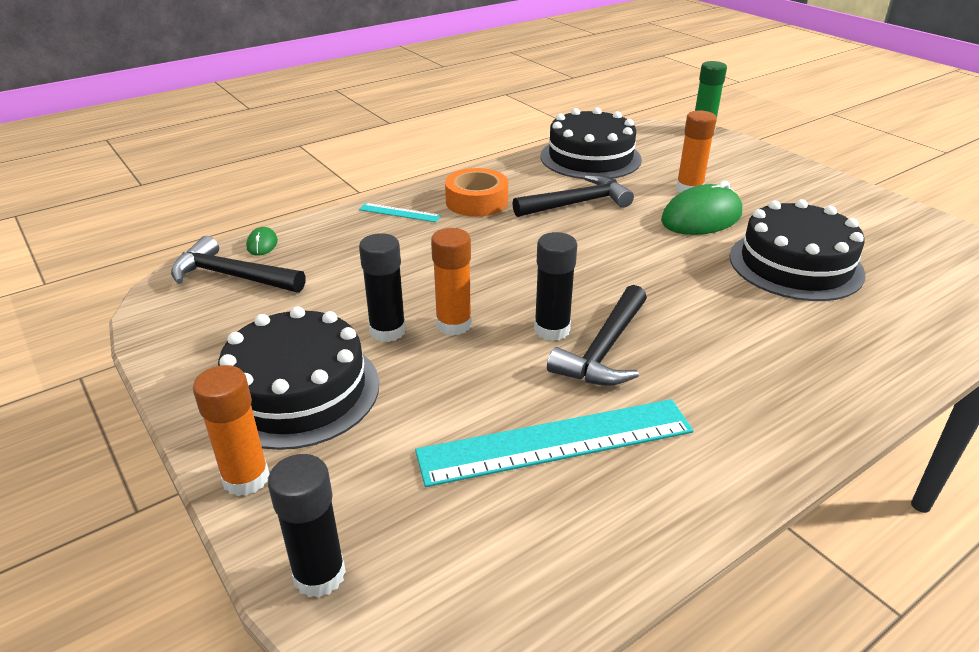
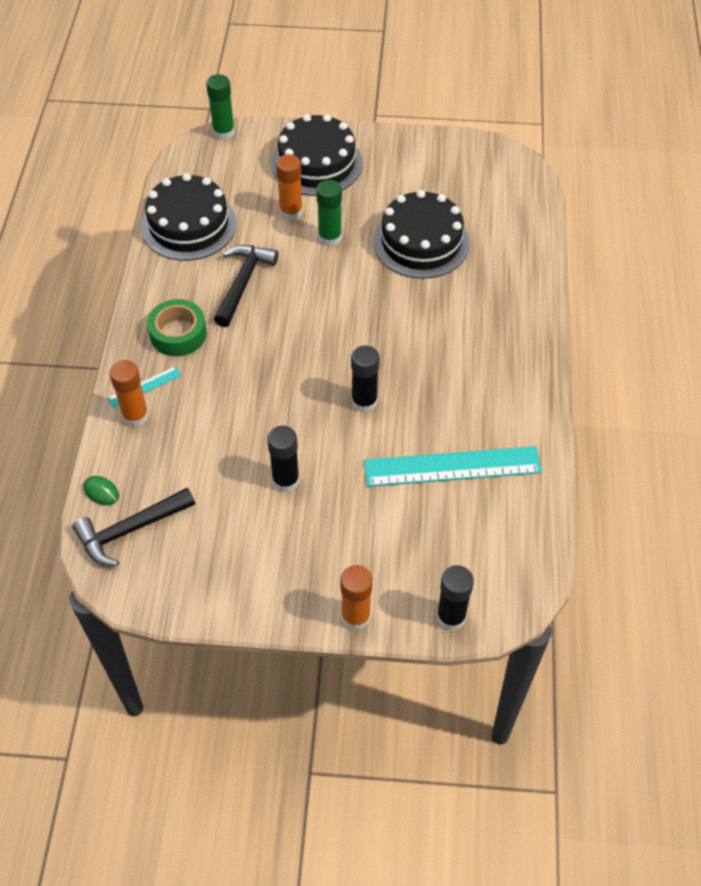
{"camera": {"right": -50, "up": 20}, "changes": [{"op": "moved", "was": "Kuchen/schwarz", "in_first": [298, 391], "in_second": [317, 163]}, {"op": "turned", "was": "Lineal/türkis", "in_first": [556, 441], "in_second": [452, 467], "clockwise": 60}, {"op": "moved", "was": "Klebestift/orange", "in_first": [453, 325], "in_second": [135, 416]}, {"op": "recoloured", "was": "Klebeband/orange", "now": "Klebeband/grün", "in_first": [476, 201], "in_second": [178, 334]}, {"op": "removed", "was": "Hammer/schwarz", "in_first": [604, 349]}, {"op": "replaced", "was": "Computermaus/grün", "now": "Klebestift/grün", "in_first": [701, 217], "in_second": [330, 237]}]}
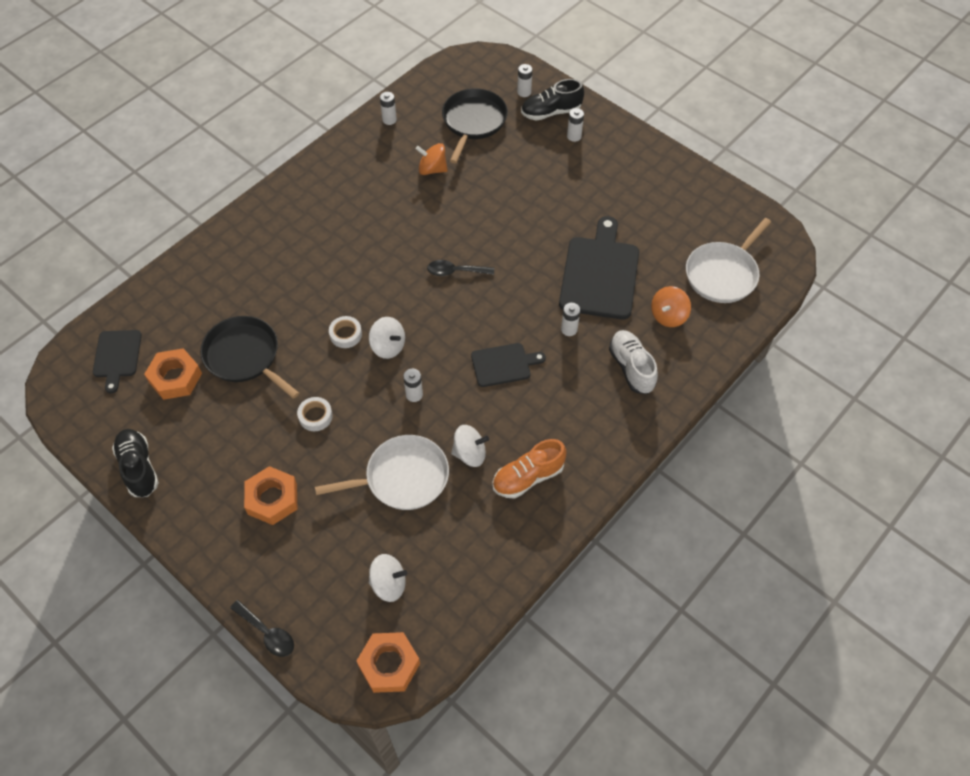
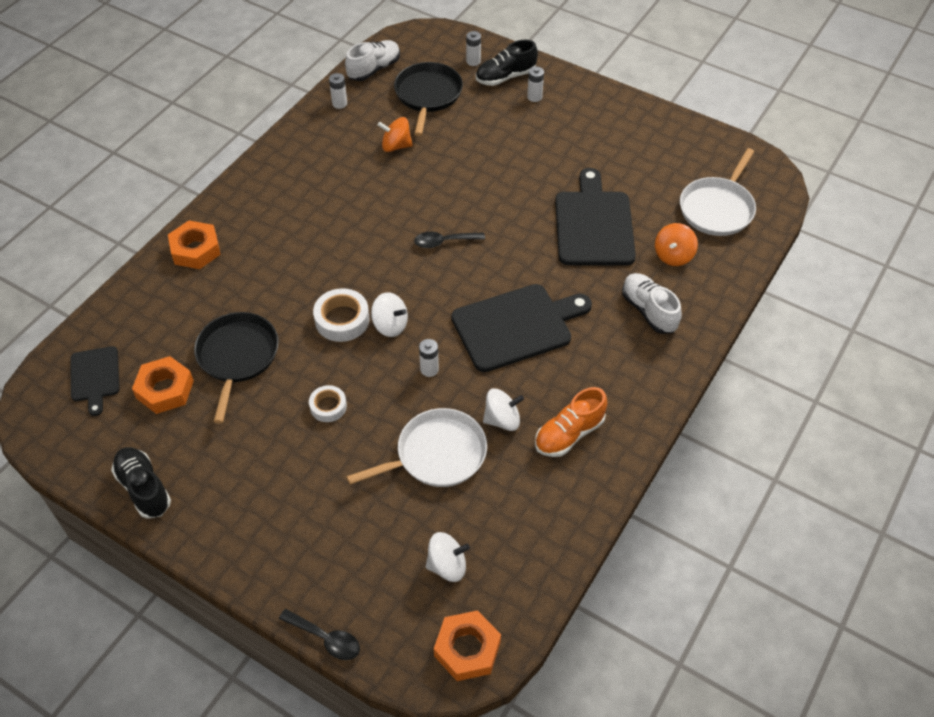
{"camera": {"right": -10, "up": -5}, "changes": [{"op": "turned", "was": "Pfanne/schwarz", "in_first": [245, 356], "in_second": [237, 357], "clockwise": 60}, {"op": "moved", "was": "Sechskantmutter/orange", "in_first": [272, 499], "in_second": [195, 250]}, {"op": "resized", "was": "Klebeband/weiß", "in_first": [346, 334], "in_second": [342, 320], "ratio": 1.57}, {"op": "resized", "was": "Schneidebrett/schwarz", "in_first": [503, 364], "in_second": [516, 326], "ratio": 1.79}, {"op": "removed", "was": "Batterie/weiß", "in_first": [569, 329]}, {"op": "added", "now": "Schuh/weiß", "in_second": [374, 69]}]}
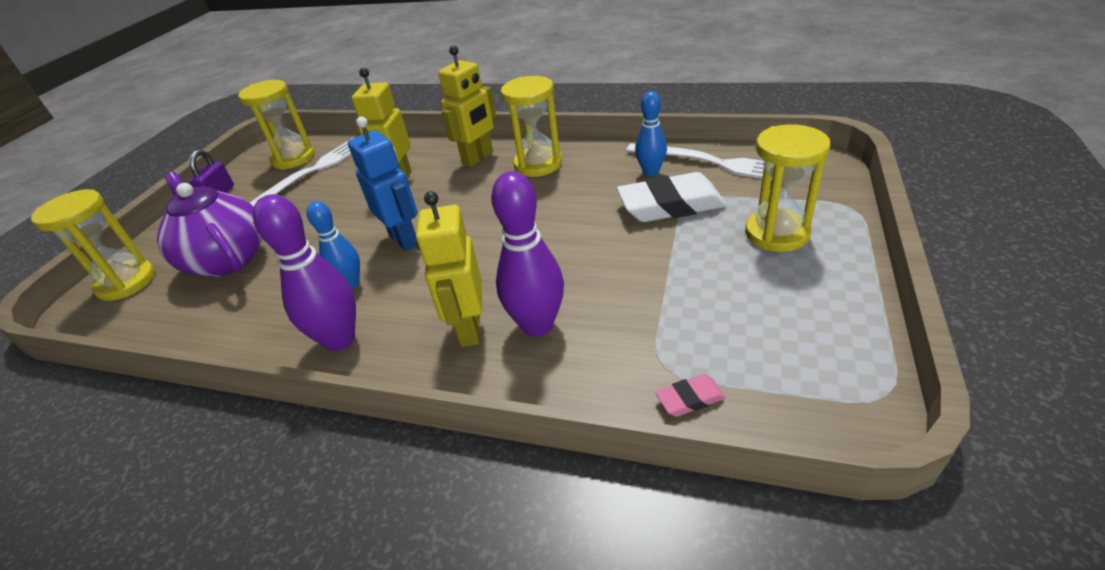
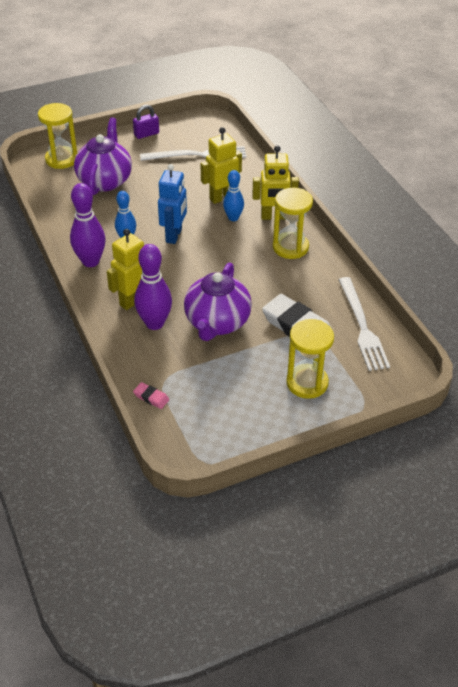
{"camera": {"right": 45, "up": 5}, "changes": [{"op": "removed", "was": "Sanduhr/gelb", "in_first": [293, 158]}, {"op": "moved", "was": "Bowlingkegel/blau", "in_first": [651, 172], "in_second": [233, 218]}, {"op": "added", "now": "Teekanne/lila", "in_second": [217, 323]}]}
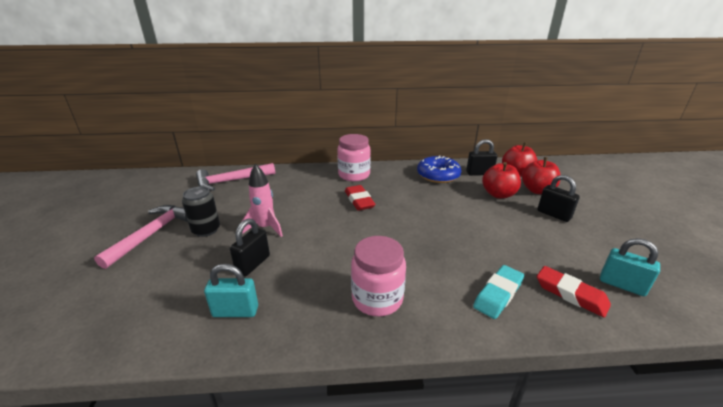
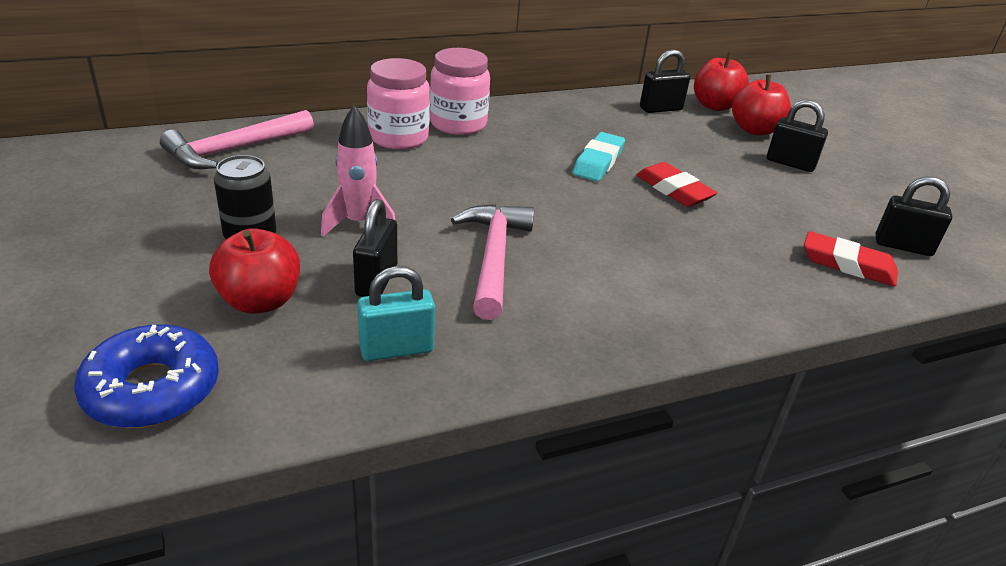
{"camera": {"right": -20, "up": 5}, "changes": [{"op": "moved", "was": "Hammer/rosa", "in_first": [152, 234], "in_second": [493, 257]}, {"op": "moved", "was": "Radiergummi/rot", "in_first": [359, 200], "in_second": [674, 190]}, {"op": "moved", "was": "Einmachglas/rosa", "in_first": [377, 298], "in_second": [398, 138]}, {"op": "moved", "was": "Donut/blau", "in_first": [438, 175], "in_second": [152, 389]}, {"op": "moved", "was": "Radiergummi/türkis", "in_first": [498, 294], "in_second": [598, 162]}, {"op": "moved", "was": "Apfel/rot", "in_first": [498, 194], "in_second": [260, 301]}, {"op": "recoloured", "was": "Vorhängeschloss/türkis", "now": "Vorhängeschloss/schwarz", "in_first": [622, 285], "in_second": [903, 246]}]}
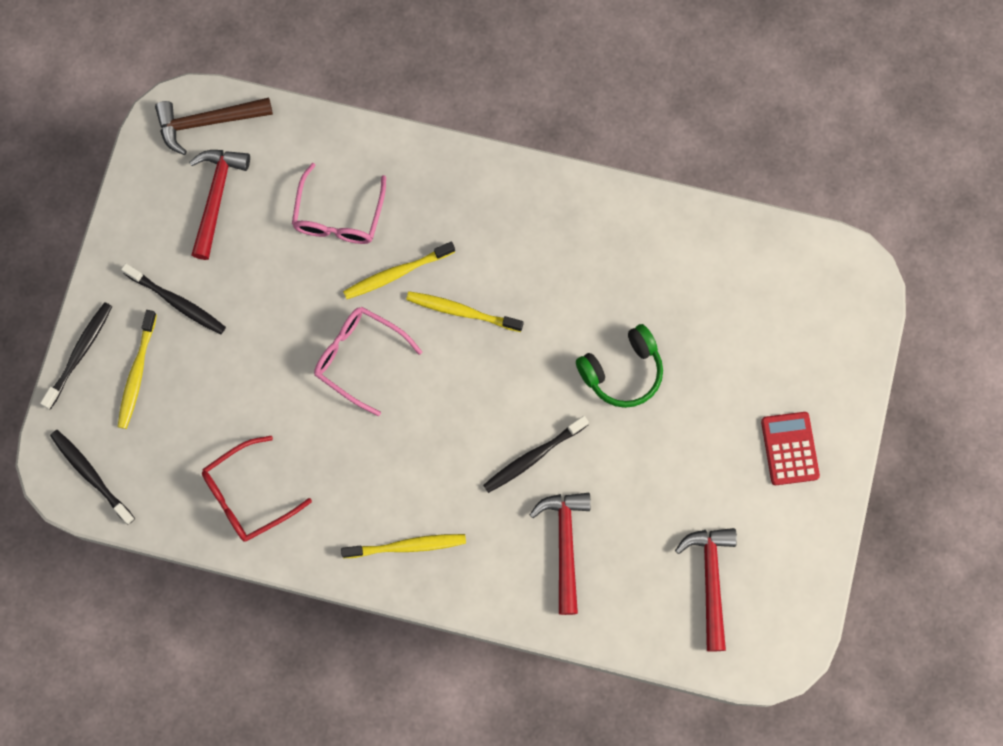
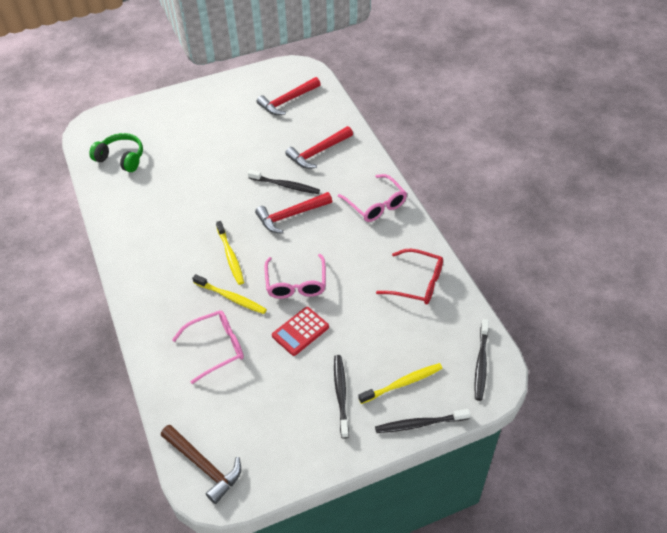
{"camera": {"right": -125, "up": -25}, "changes": [{"op": "moved", "was": "Hammer/rot", "in_first": [216, 197], "in_second": [291, 215]}, {"op": "replaced", "was": "Zahnbürste/gelb", "now": "Brille/rosa", "in_first": [407, 546], "in_second": [376, 205]}, {"op": "moved", "was": "Kopfhörer/grün", "in_first": [622, 371], "in_second": [121, 158]}, {"op": "moved", "was": "Taschenrechner/rot", "in_first": [790, 448], "in_second": [300, 331]}]}
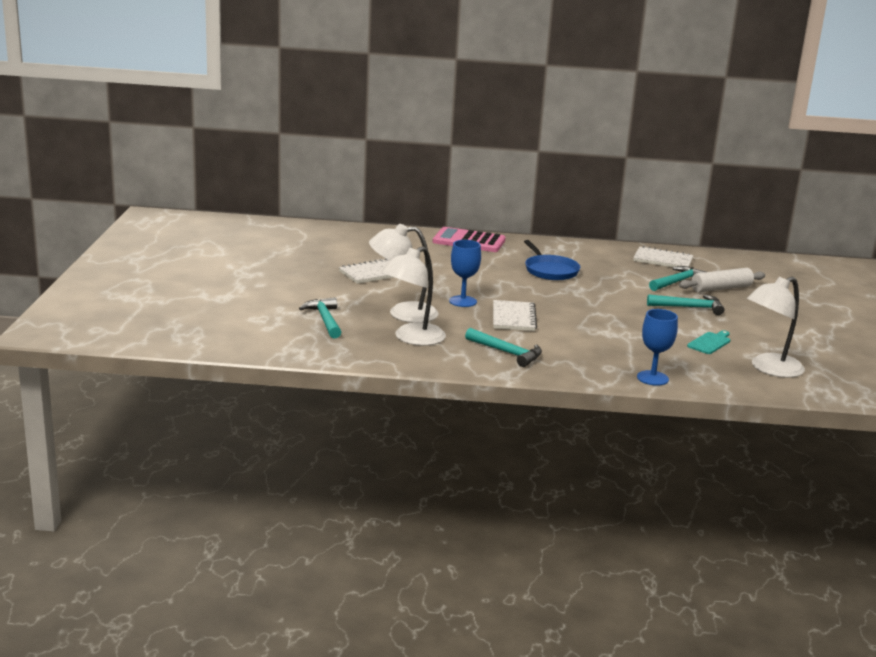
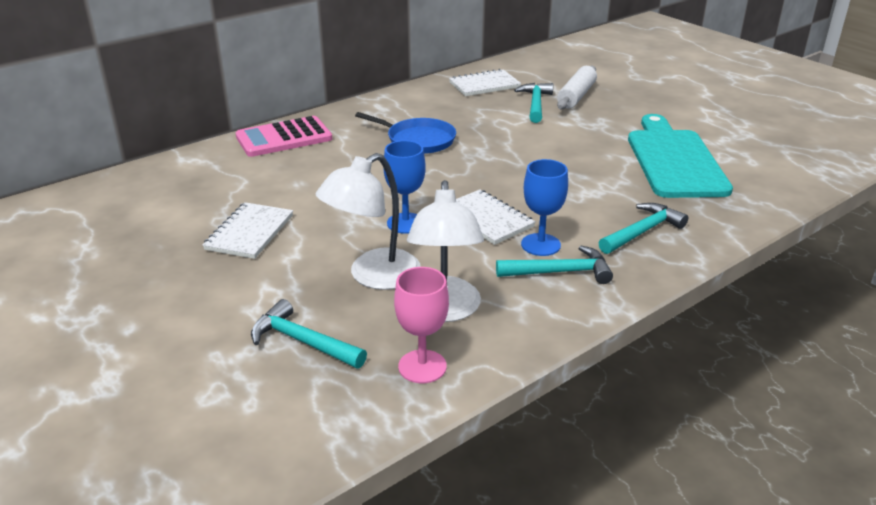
{"camera": {"right": -40, "up": 10}, "changes": [{"op": "moved", "was": "Kelch/blau", "in_first": [652, 378], "in_second": [540, 245]}, {"op": "moved", "was": "Hammer/türkis", "in_first": [689, 307], "in_second": [642, 231]}, {"op": "resized", "was": "Schneidebrett/türkis", "in_first": [710, 343], "in_second": [674, 160], "ratio": 2.47}, {"op": "removed", "was": "Lampe/weiß", "in_first": [769, 369]}, {"op": "added", "now": "Kelch/rosa", "in_second": [422, 366]}]}
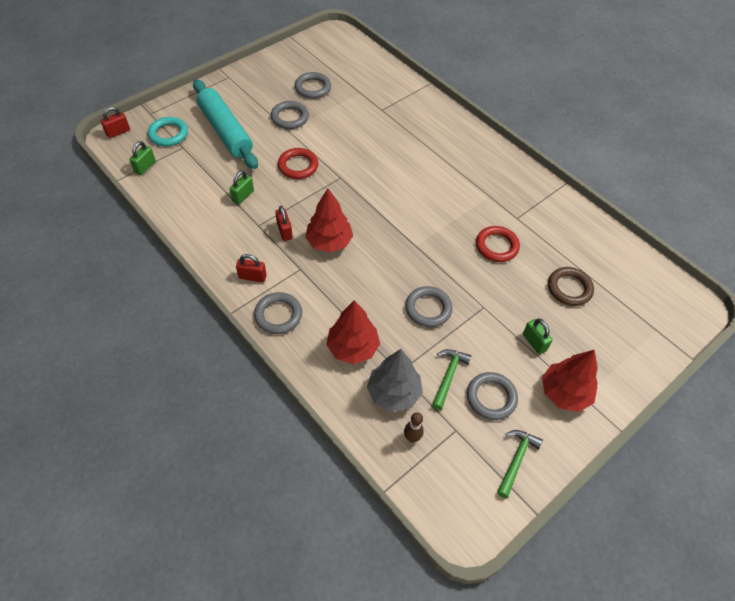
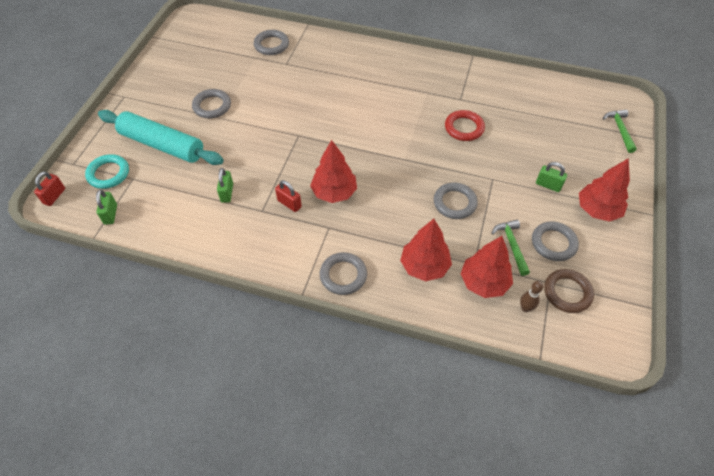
{"camera": {"right": -30, "up": 0}, "changes": [{"op": "removed", "was": "Vorhängeschloss/rot", "in_first": [252, 277]}, {"op": "removed", "was": "Ring/rot", "in_first": [298, 166]}, {"op": "moved", "was": "Ring/grau", "in_first": [313, 88], "in_second": [271, 45]}, {"op": "recoloured", "was": "Baum/grau", "now": "Baum/rot", "in_first": [393, 392], "in_second": [484, 282]}, {"op": "moved", "was": "Hammer/grün", "in_first": [516, 460], "in_second": [620, 130]}, {"op": "moved", "was": "Ring/braun", "in_first": [569, 288], "in_second": [567, 292]}]}
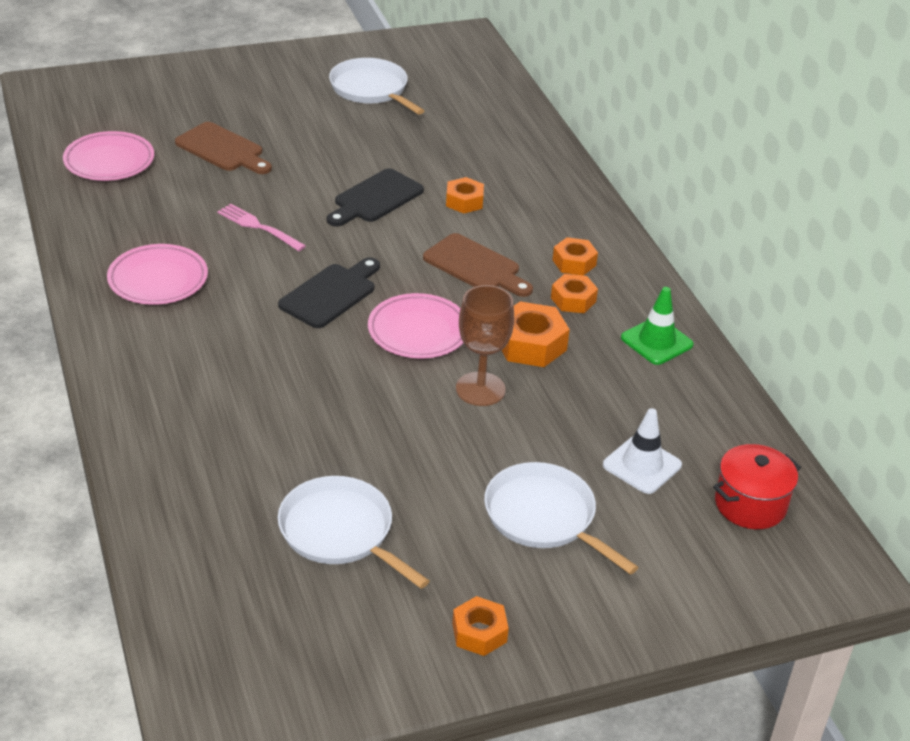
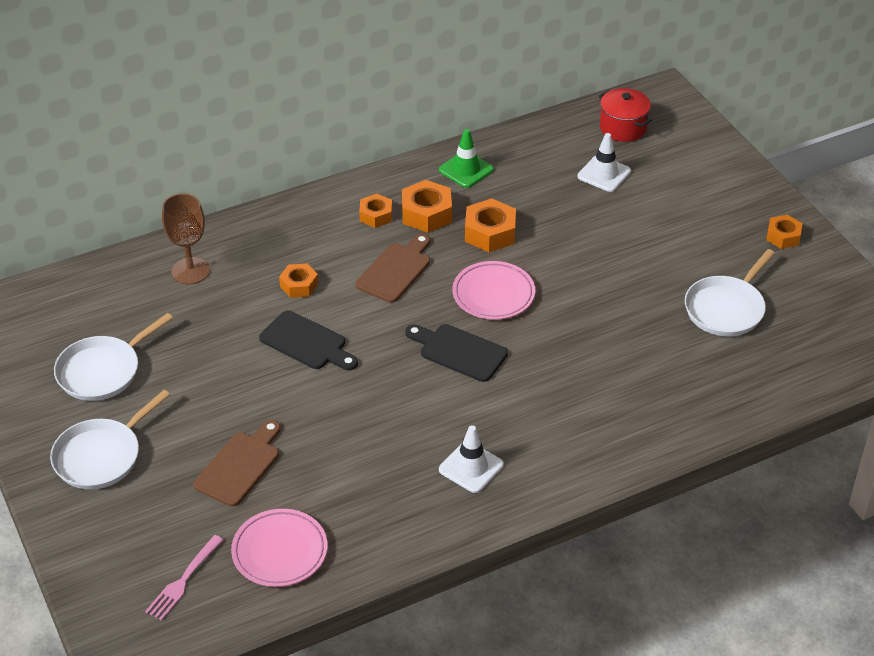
{"camera": {"right": -95, "up": 5}, "changes": [{"op": "replaced", "was": "Teller/rosa", "now": "Leitkegel/weiß", "in_first": [158, 280], "in_second": [471, 467]}, {"op": "moved", "was": "Gabel/rosa", "in_first": [258, 227], "in_second": [183, 580]}, {"op": "moved", "was": "Kelch/braun", "in_first": [480, 389], "in_second": [190, 271]}, {"op": "moved", "was": "Pfanne/weiß", "in_first": [543, 517], "in_second": [101, 456]}, {"op": "resized", "was": "Sechskantmutter/orange", "in_first": [573, 300], "in_second": [426, 213], "ratio": 1.54}]}
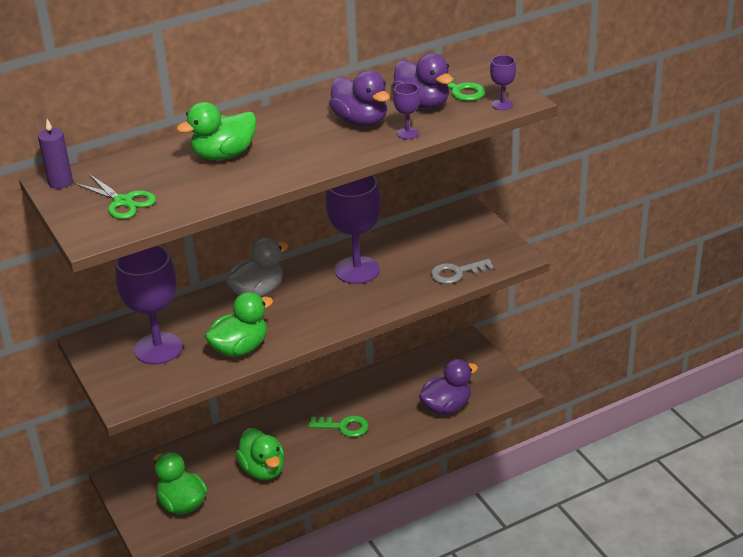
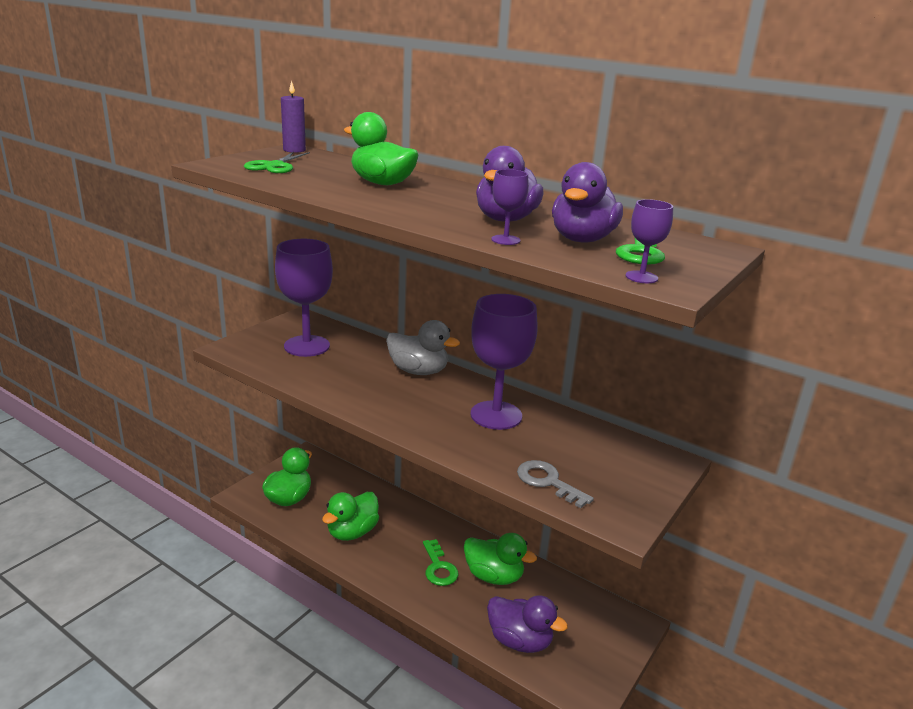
{"camera": {"right": 60, "up": -10}, "changes": [{"op": "moved", "was": "Ente/grün", "in_first": [240, 348], "in_second": [494, 576]}]}
